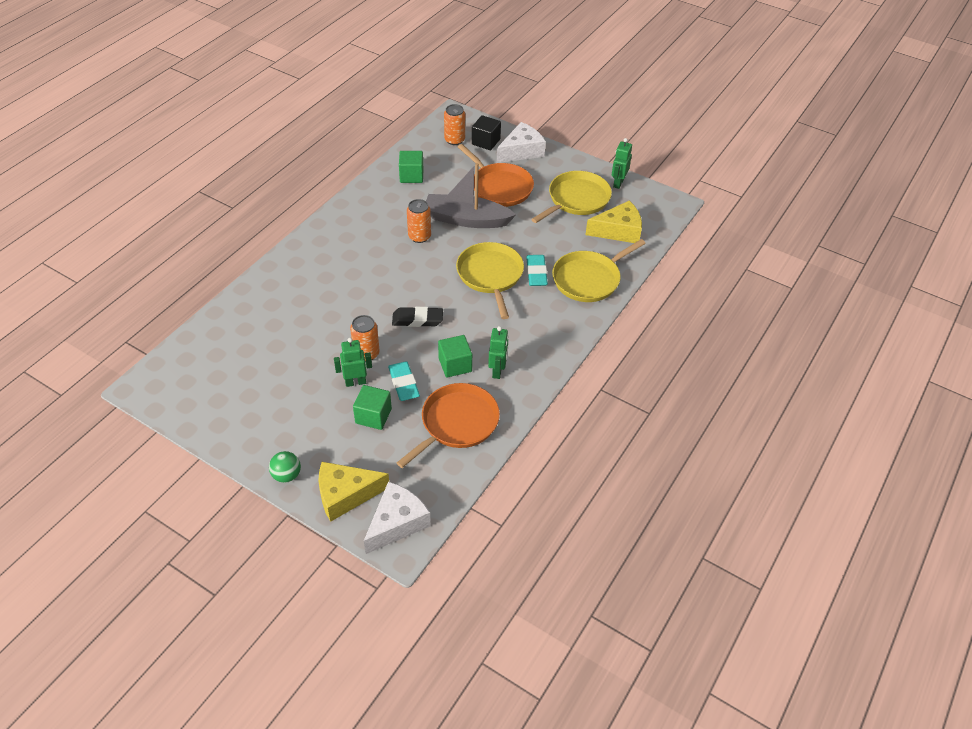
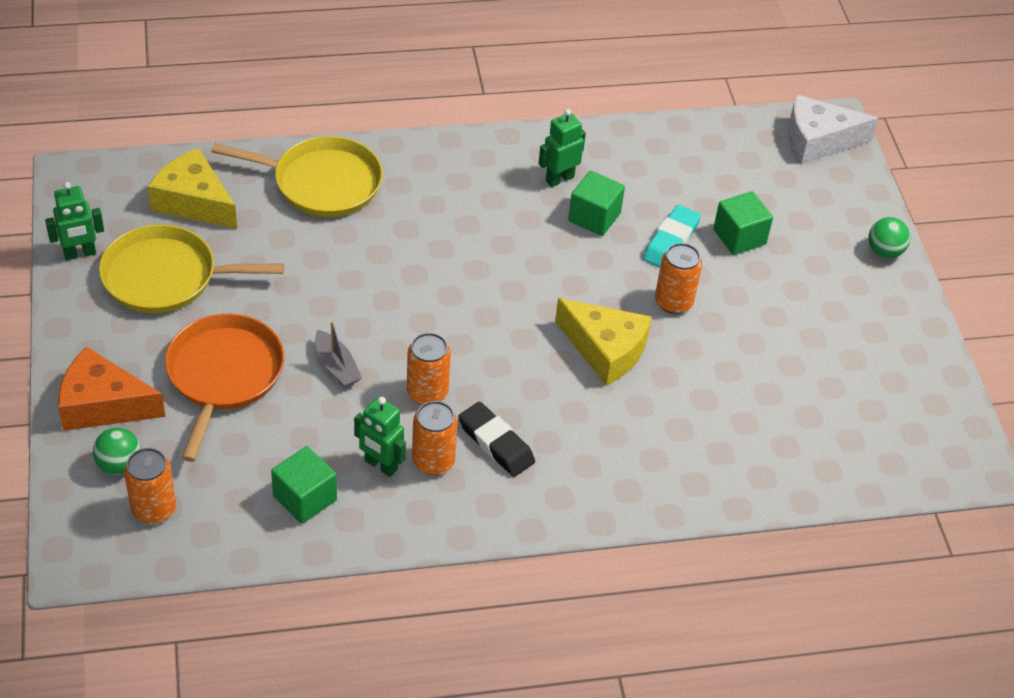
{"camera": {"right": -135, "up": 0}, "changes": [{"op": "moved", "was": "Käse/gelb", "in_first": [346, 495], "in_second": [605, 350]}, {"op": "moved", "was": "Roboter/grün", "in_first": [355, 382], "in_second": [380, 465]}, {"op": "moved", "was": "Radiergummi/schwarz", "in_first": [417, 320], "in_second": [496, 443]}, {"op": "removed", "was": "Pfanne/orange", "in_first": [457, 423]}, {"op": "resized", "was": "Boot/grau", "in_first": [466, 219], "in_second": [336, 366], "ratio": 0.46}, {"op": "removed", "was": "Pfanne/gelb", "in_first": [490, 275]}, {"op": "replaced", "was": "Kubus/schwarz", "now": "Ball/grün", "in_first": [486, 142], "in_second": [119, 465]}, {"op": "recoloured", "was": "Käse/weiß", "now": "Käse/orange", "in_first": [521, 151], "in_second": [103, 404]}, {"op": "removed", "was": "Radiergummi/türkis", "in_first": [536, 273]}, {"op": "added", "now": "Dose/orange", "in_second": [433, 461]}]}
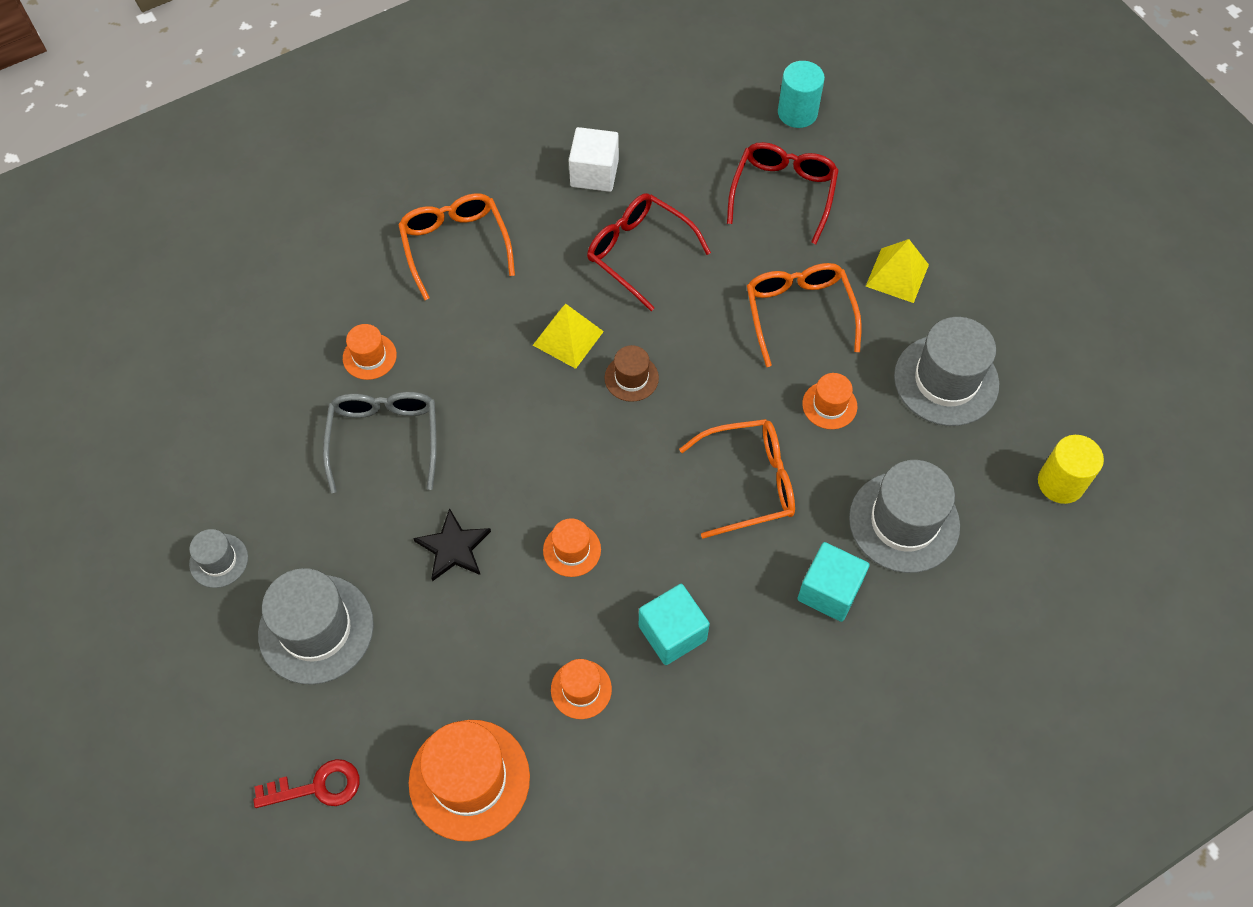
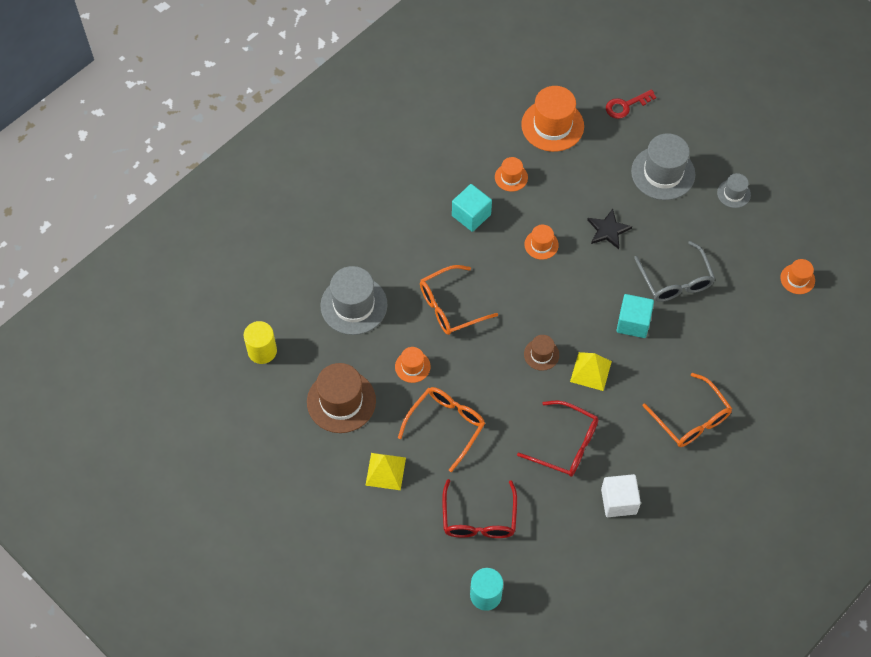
{"camera": {"right": 165, "up": 0}, "changes": [{"op": "moved", "was": "Hut/orange", "in_first": [369, 356], "in_second": [797, 279]}, {"op": "turned", "was": "Brille/orange", "in_first": [799, 313], "in_second": [446, 426], "clockwise": -120}, {"op": "moved", "was": "Kubus/türkis", "in_first": [829, 591], "in_second": [633, 323]}, {"op": "recoloured", "was": "Hut/grau", "now": "Hut/braun", "in_first": [946, 380], "in_second": [341, 401]}]}
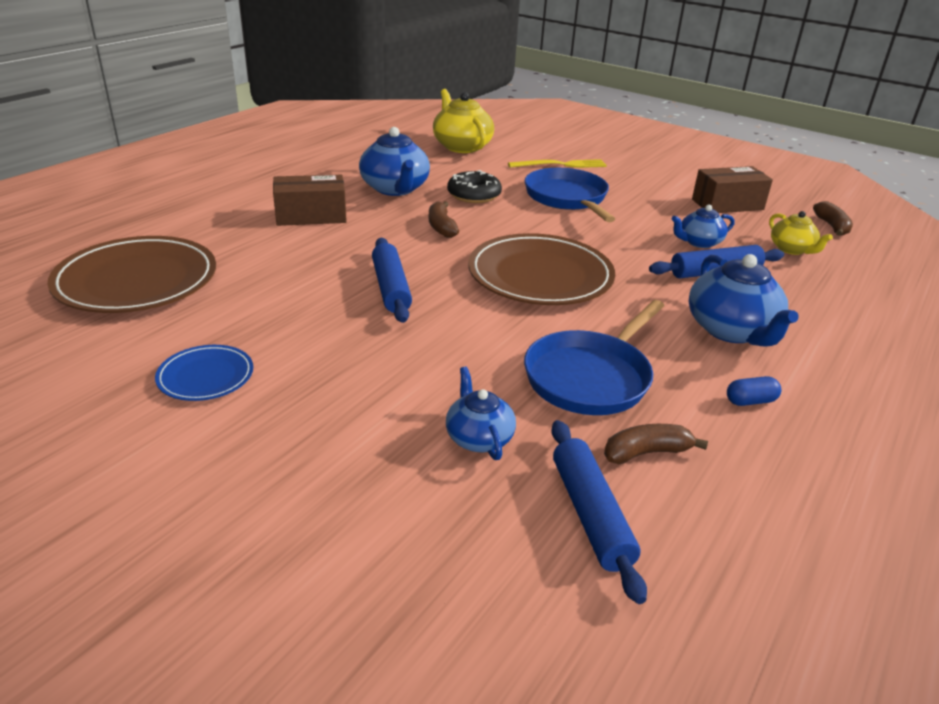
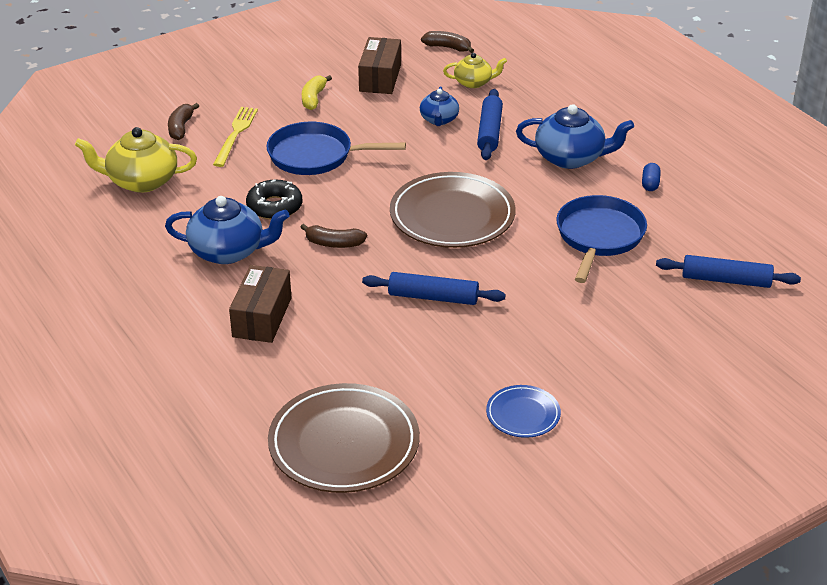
{"camera": {"right": -65, "up": 5}, "changes": [{"op": "removed", "was": "Teekanne/blau", "in_first": [478, 437]}, {"op": "turned", "was": "Pfanne/blau", "in_first": [590, 377], "in_second": [599, 237], "clockwise": -135}, {"op": "moved", "was": "Banane/braun", "in_first": [646, 453], "in_second": [181, 128]}, {"op": "added", "now": "Banane/gelb", "in_second": [313, 98]}]}
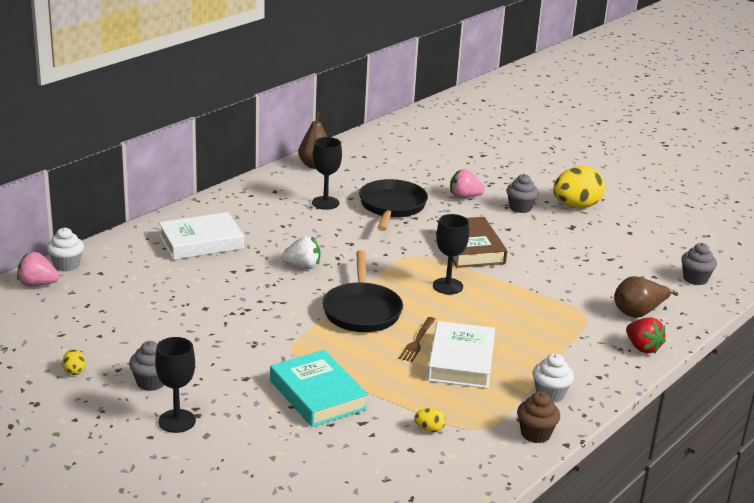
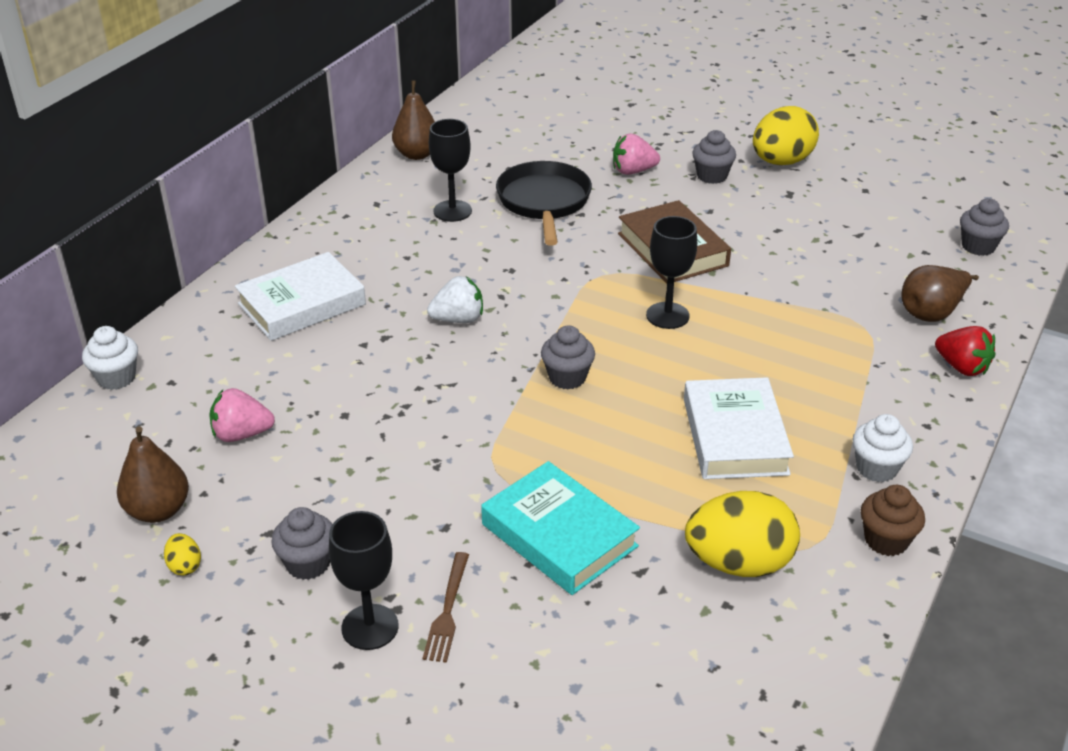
{"camera": {"right": -10, "up": 10}, "changes": [{"op": "moved", "was": "Erdbeere/rosa", "in_first": [37, 284], "in_second": [242, 434]}, {"op": "replaced", "was": "Pfanne/schwarz", "now": "Muffin/grau", "in_first": [362, 310], "in_second": [567, 377]}, {"op": "moved", "was": "Gabel/braun", "in_first": [417, 341], "in_second": [447, 611]}, {"op": "resized", "was": "Ei/gelb", "in_first": [429, 429], "in_second": [739, 563], "ratio": 2.42}, {"op": "added", "now": "Birne/braun", "in_second": [158, 510]}]}
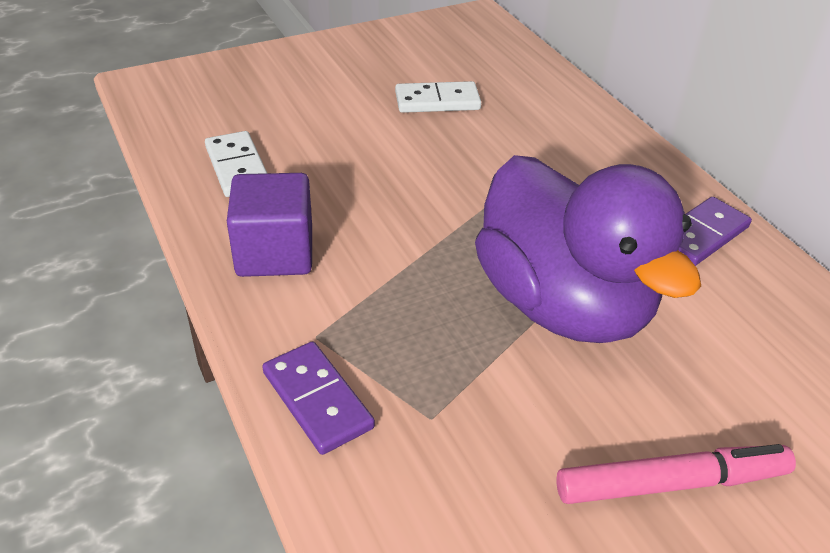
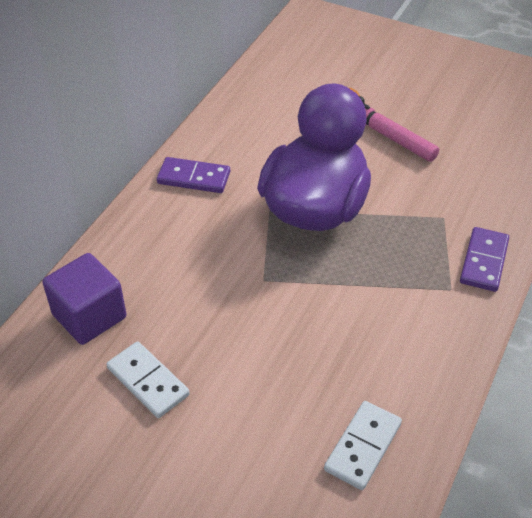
{"camera": {"right": -125, "up": 5}, "changes": [{"op": "moved", "was": "Kubus/lila", "in_first": [275, 253], "in_second": [89, 316]}]}
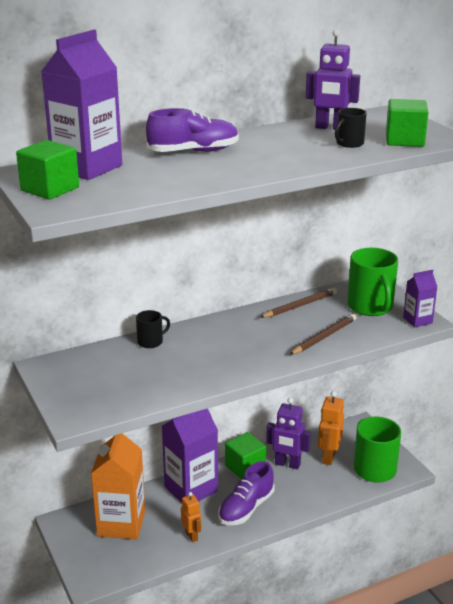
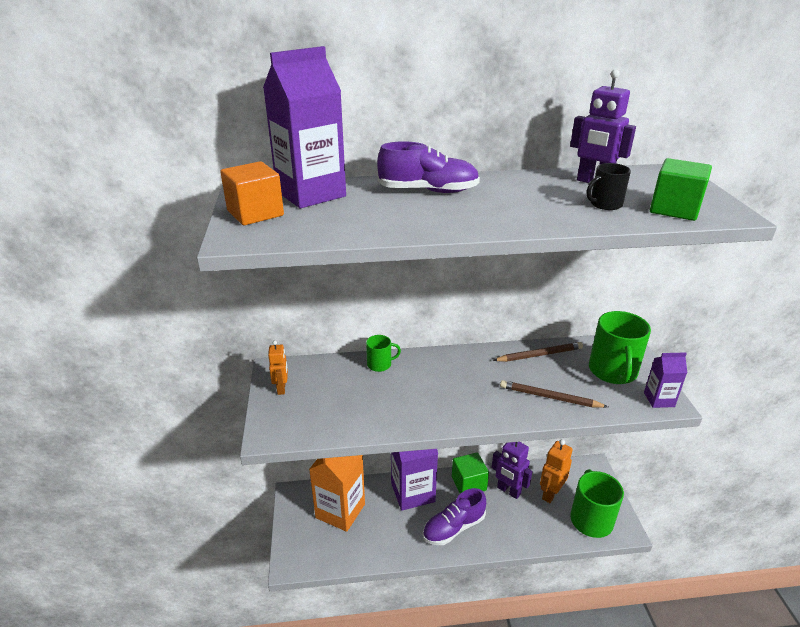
{"camera": {"right": 20, "up": 5}, "changes": [{"op": "recoloured", "was": "Kubus/grün", "now": "Kubus/orange", "in_first": [50, 189], "in_second": [255, 213]}, {"op": "recoloured", "was": "Tasse/schwarz", "now": "Tasse/grün", "in_first": [151, 342], "in_second": [380, 364]}, {"op": "moved", "was": "Roboter/orange", "in_first": [191, 536], "in_second": [281, 388]}, {"op": "turned", "was": "Bleistift/braun", "in_first": [324, 337], "in_second": [549, 397], "clockwise": -135}]}
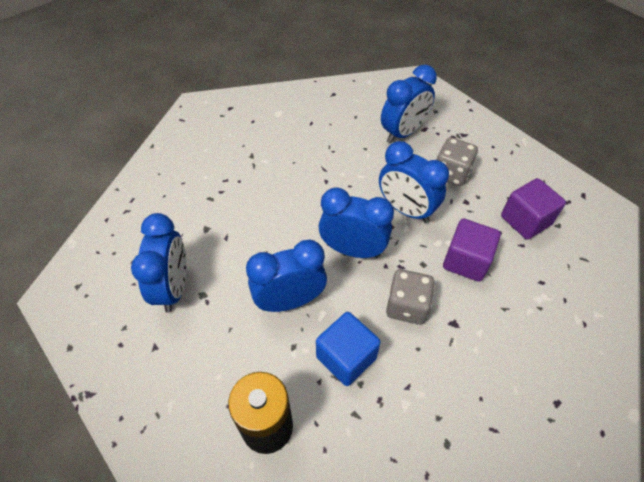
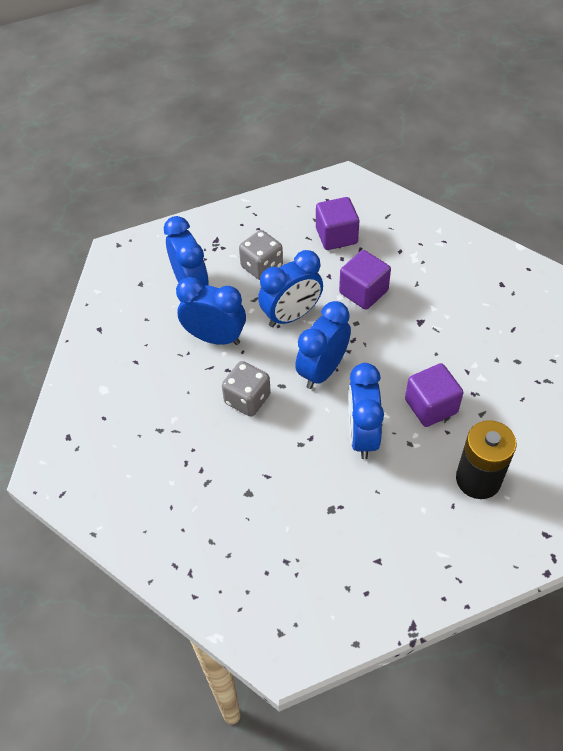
{"camera": {"right": -70, "up": 0}, "changes": [{"op": "moved", "was": "Wecker/blau", "in_first": [174, 287], "in_second": [215, 337]}, {"op": "recoloured", "was": "Kubus/blau", "now": "Kubus/lila", "in_first": [346, 357], "in_second": [431, 406]}, {"op": "moved", "was": "Spielwürfel/grau", "in_first": [407, 306], "in_second": [247, 399]}]}
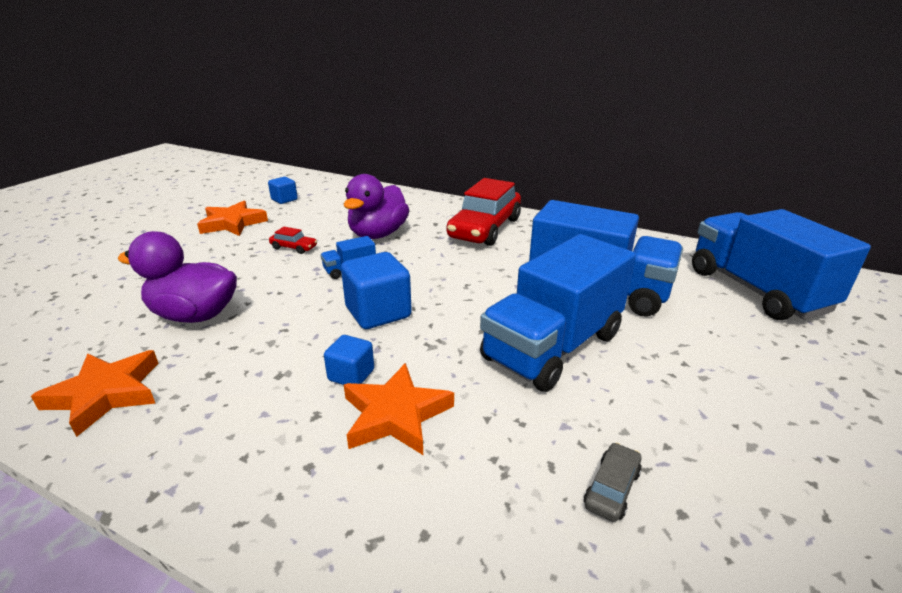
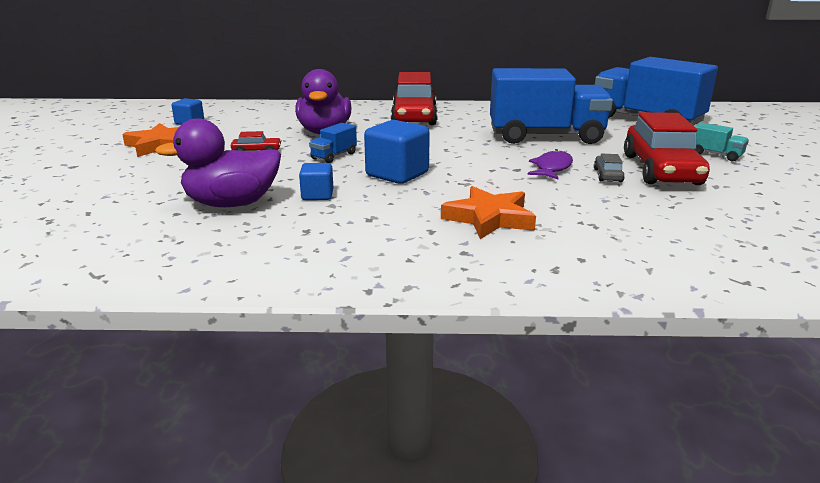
{"camera": {"right": -25, "up": -5}, "changes": [{"op": "removed", "was": "Stern/orange", "in_first": [106, 394]}, {"op": "moved", "was": "Kubus/blau", "in_first": [351, 375], "in_second": [317, 195]}, {"op": "replaced", "was": "Lastwagen/blau", "now": "Fisch/lila", "in_first": [553, 347], "in_second": [552, 168]}, {"op": "moved", "was": "Auto/grau", "in_first": [612, 488], "in_second": [607, 175]}, {"op": "added", "now": "Auto/rot", "in_second": [661, 170]}, {"op": "added", "now": "Lastwagen/türkis", "in_second": [716, 155]}]}
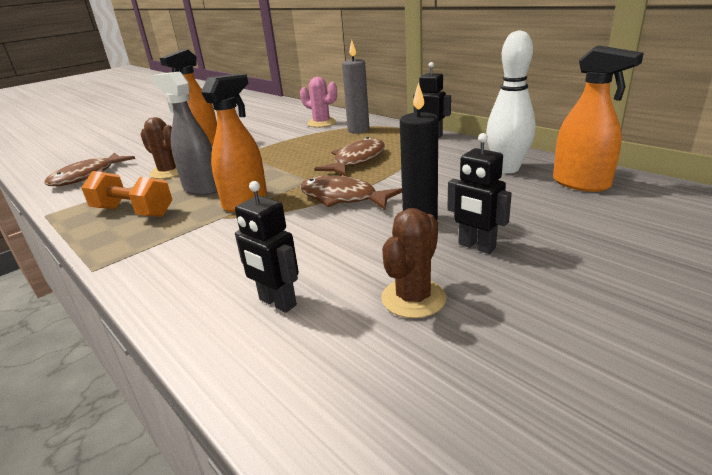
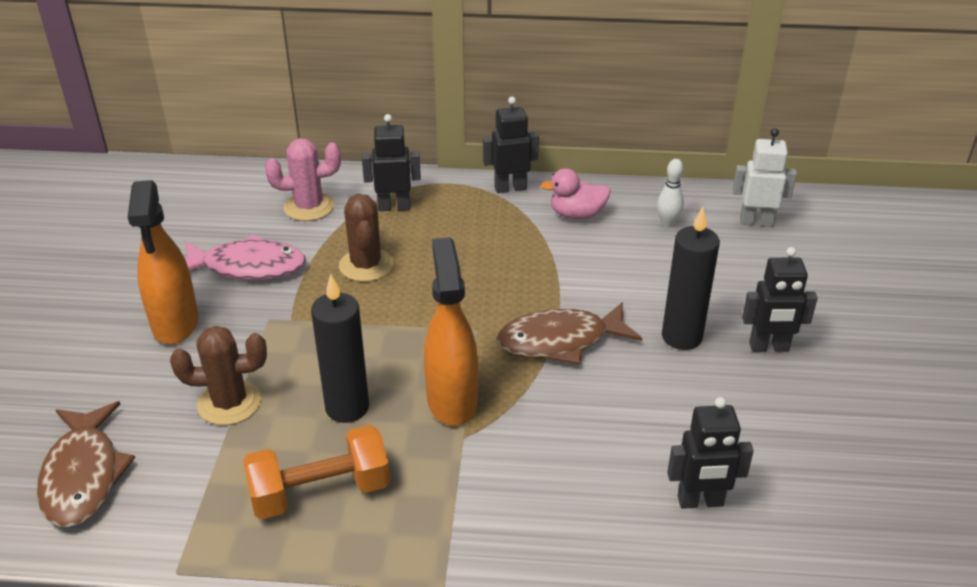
{"camera": {"right": -45, "up": 10}, "changes": [{"op": "replaced", "was": "Sprühflasche/grau", "now": "Kerze/schwarz", "in_first": [201, 188], "in_second": [347, 407]}, {"op": "removed", "was": "Fisch/braun", "in_first": [357, 160]}, {"op": "replaced", "was": "Kerze/grau", "now": "Roboter/schwarz", "in_first": [358, 130], "in_second": [394, 207]}, {"op": "moved", "was": "Kaktus/braun", "in_first": [413, 298], "in_second": [366, 265]}, {"op": "resized", "was": "Bowlingkegel/weiß", "in_first": [507, 169], "in_second": [667, 223], "ratio": 0.47}, {"op": "replaced", "was": "Sprühflasche/orange", "now": "Roboter/weiß", "in_first": [581, 183], "in_second": [756, 222]}, {"op": "added", "now": "Fisch/rosa", "in_second": [248, 267]}, {"op": "added", "now": "Ente/rosa", "in_second": [577, 215]}]}
